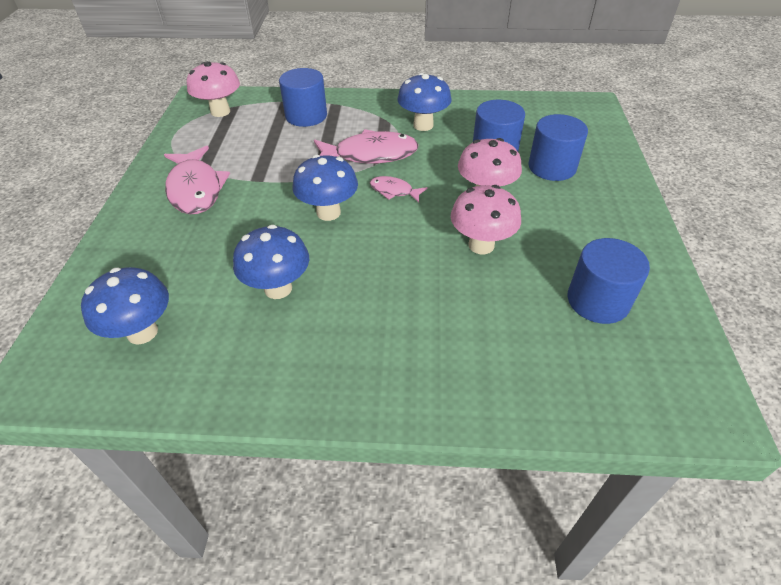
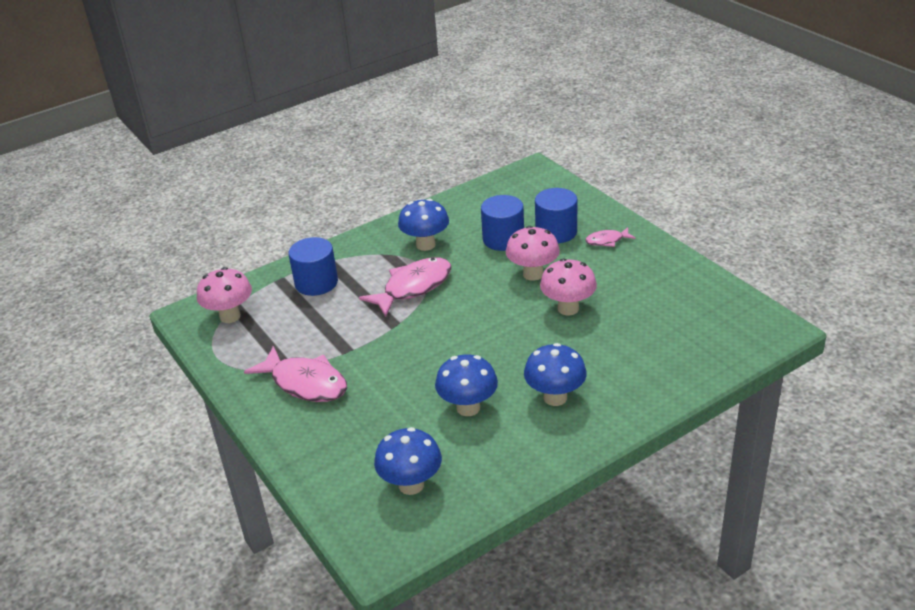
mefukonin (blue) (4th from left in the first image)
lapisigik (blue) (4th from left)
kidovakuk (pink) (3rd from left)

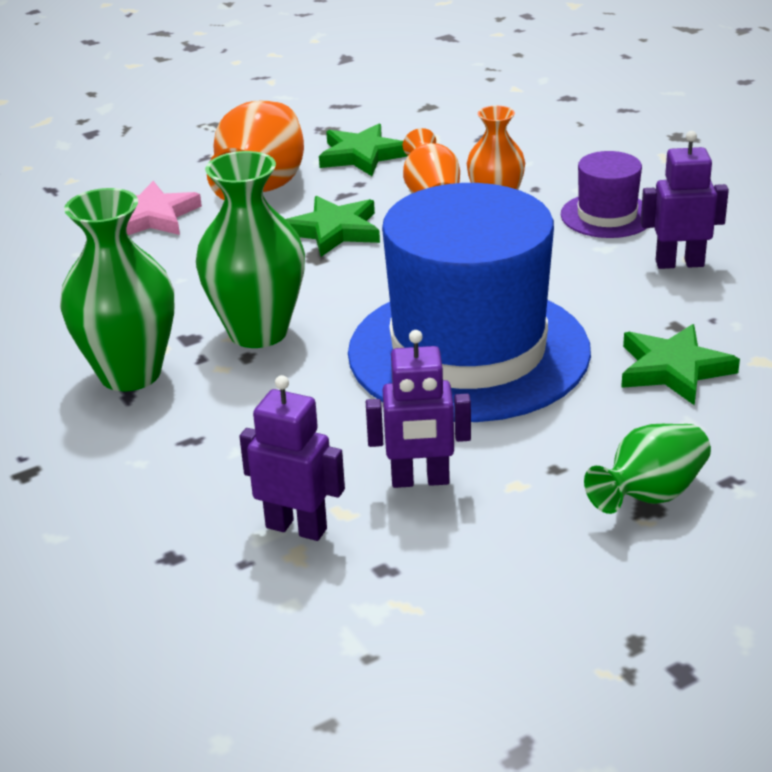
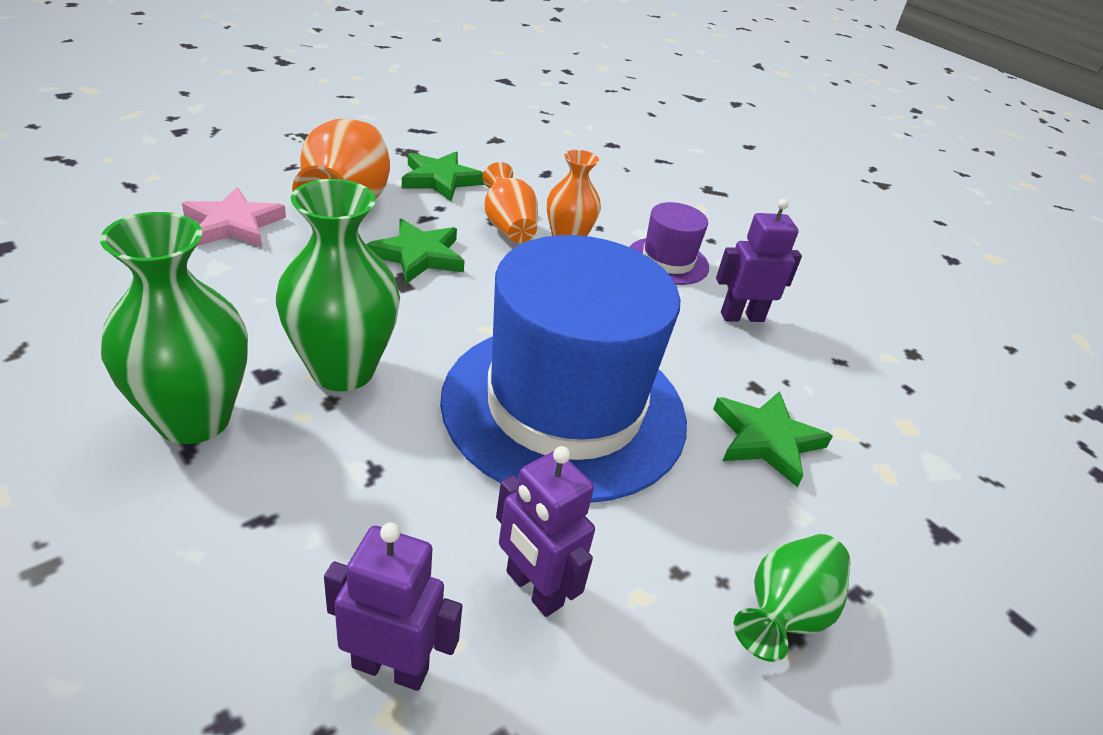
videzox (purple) (2nd from left)

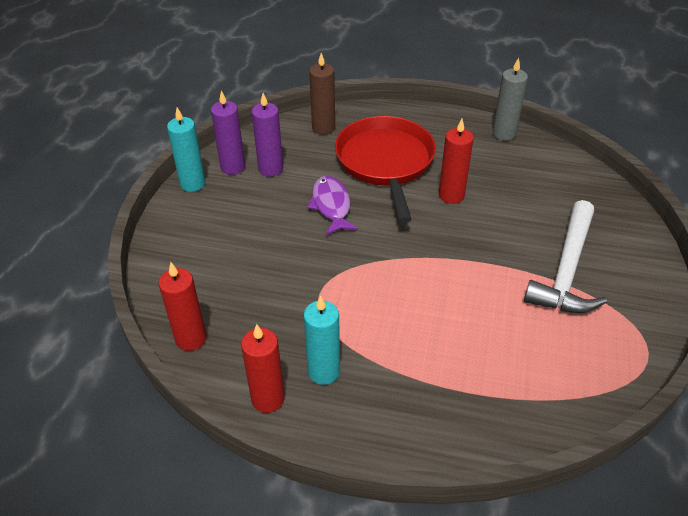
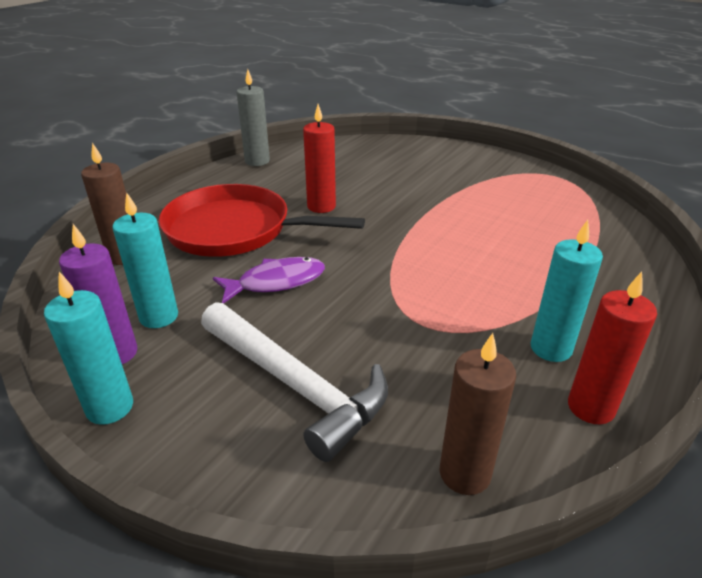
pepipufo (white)
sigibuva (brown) (2nd from left)
sigibuva (turquoise) (2nd from left)
kidovakuk (purple)

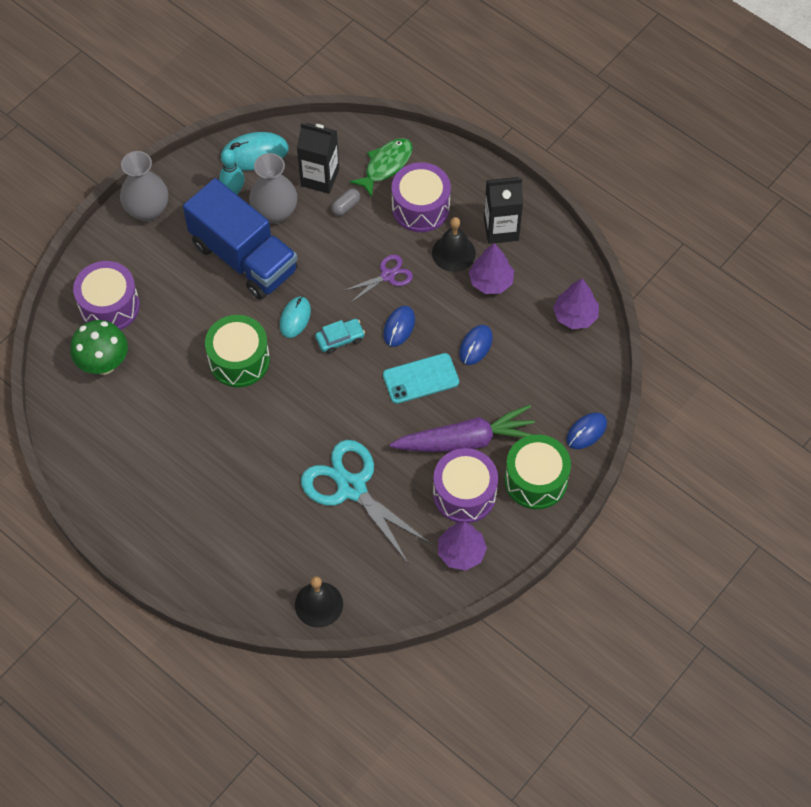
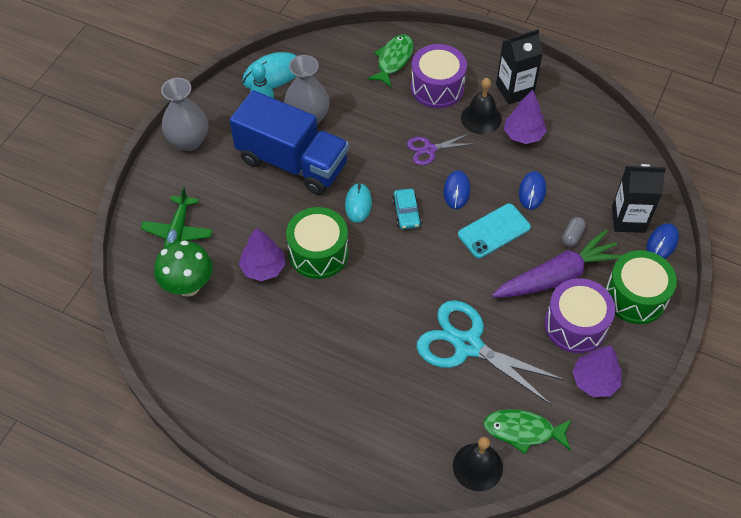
kidovakuk (green) (2nd from left)
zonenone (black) (2nd from left)
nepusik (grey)
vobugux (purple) (1st from left)
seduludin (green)
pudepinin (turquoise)
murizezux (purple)

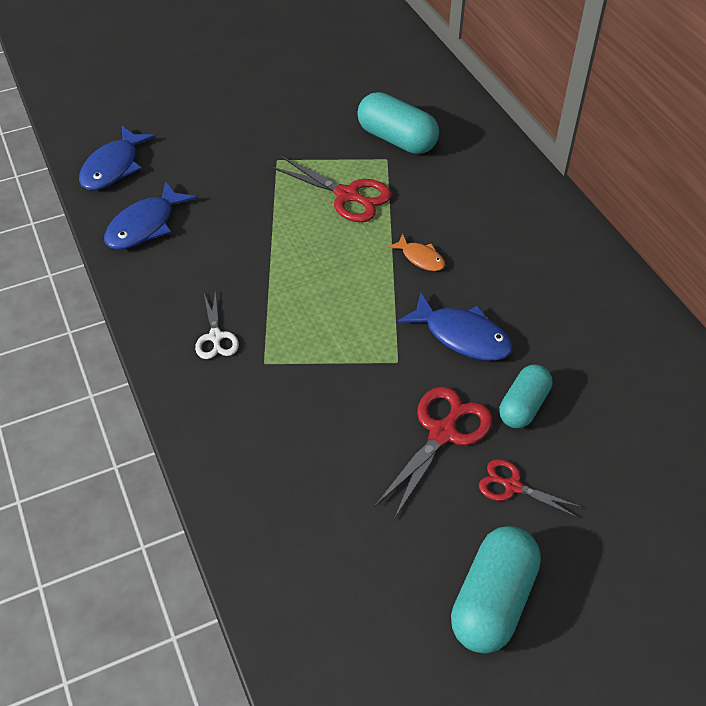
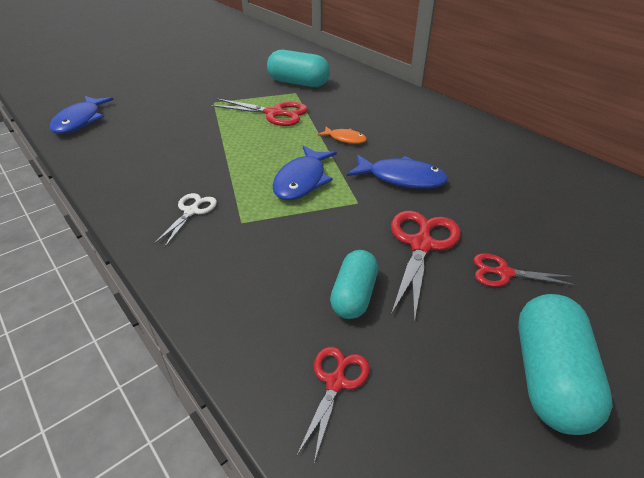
murizezux (red) (2nd from left)
kidovakuk (blue) (2nd from left)
nepusik (turquoise) (2nd from left)
murizezux (white)

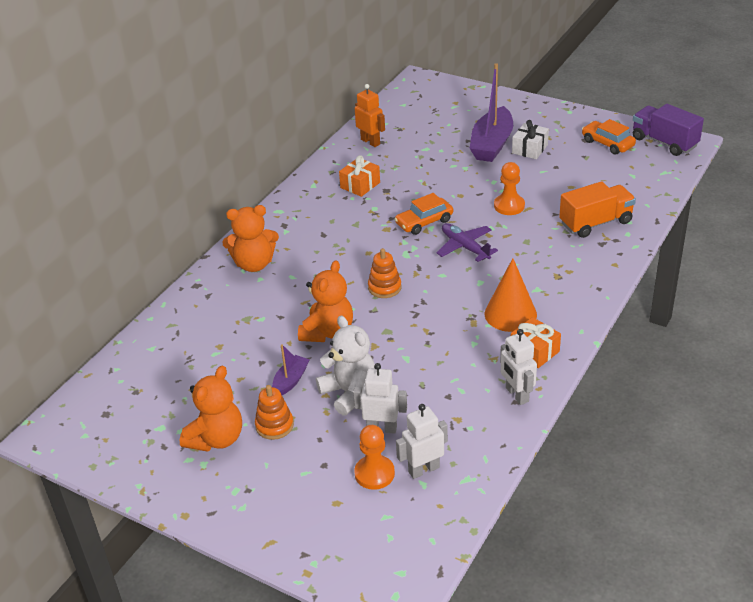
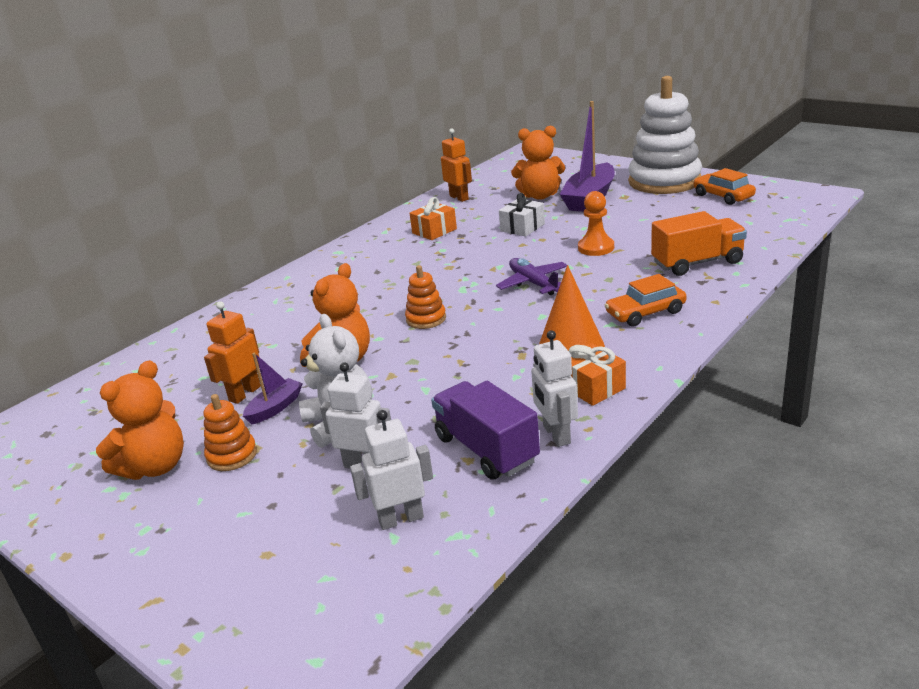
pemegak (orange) (1st from left in the first image)
videzox (orange) (1st from left)
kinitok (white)
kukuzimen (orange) (3rd from left)
pudepinin (orange) (1st from left)
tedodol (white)
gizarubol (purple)

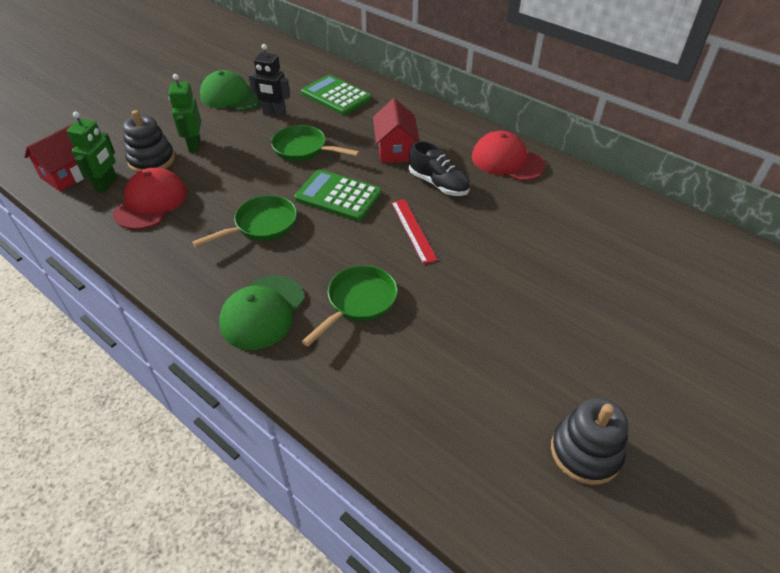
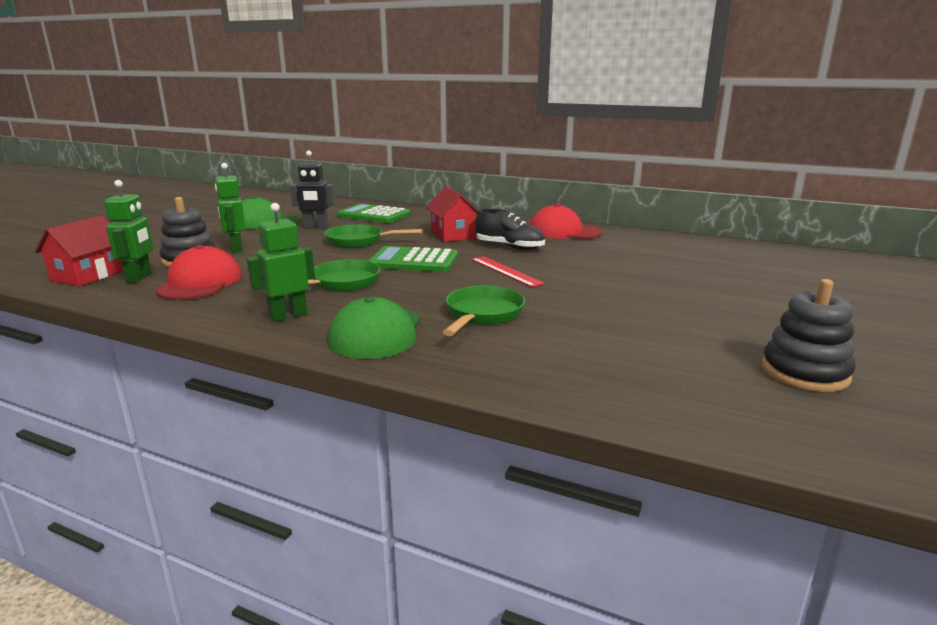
videzox (green) (3rd from left)

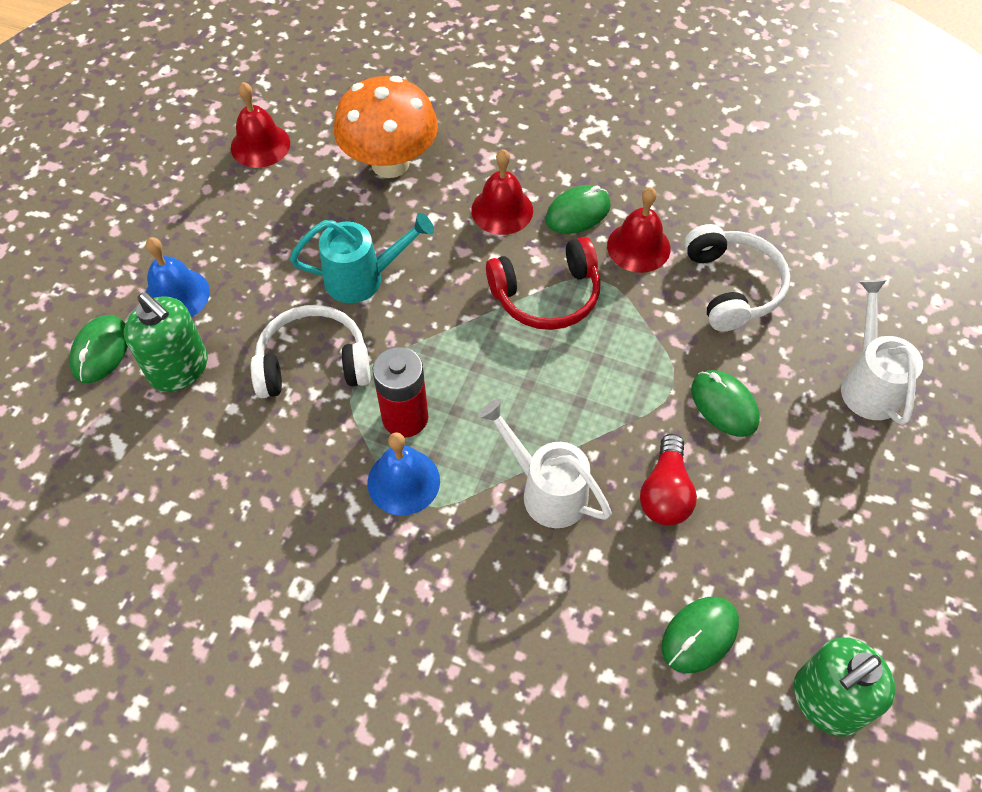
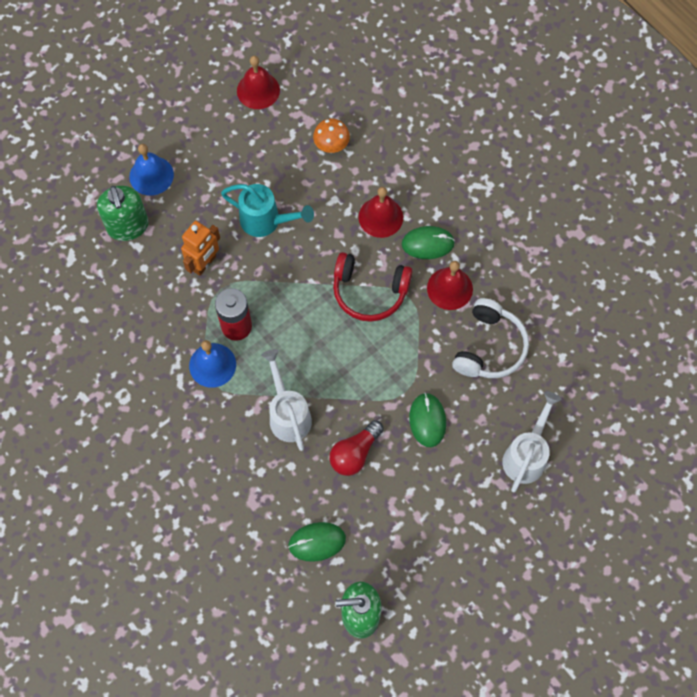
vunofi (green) (1st from left in the first image)
videzox (orange)
lapisigik (orange)

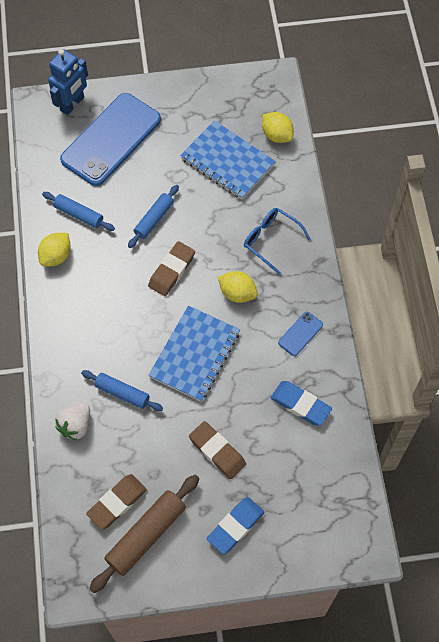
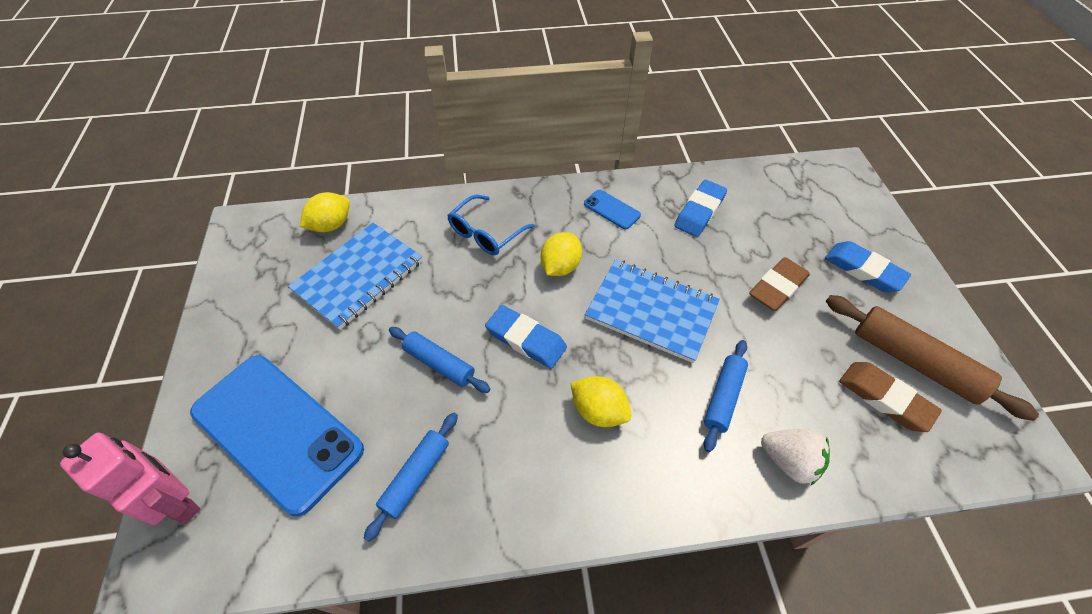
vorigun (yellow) (3rd from left)
videzox (pink)
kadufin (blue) (1st from left)

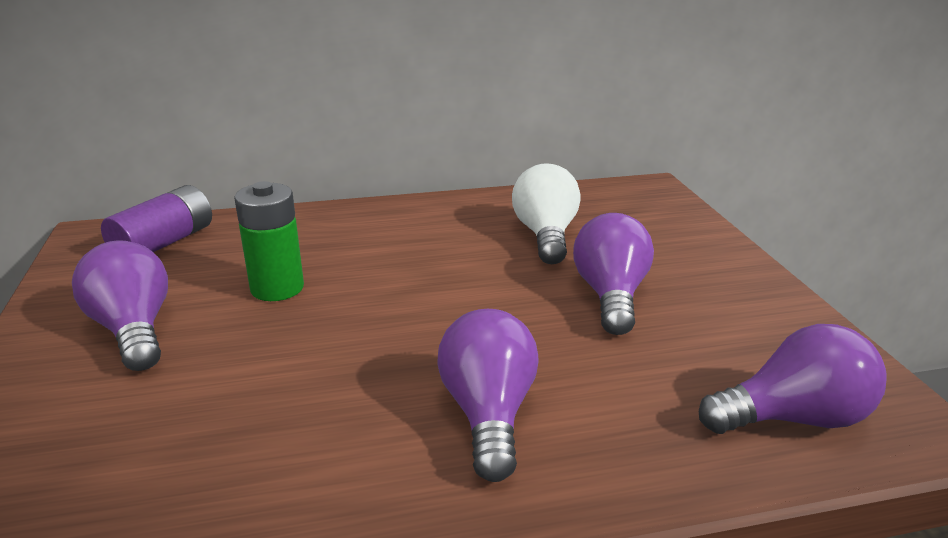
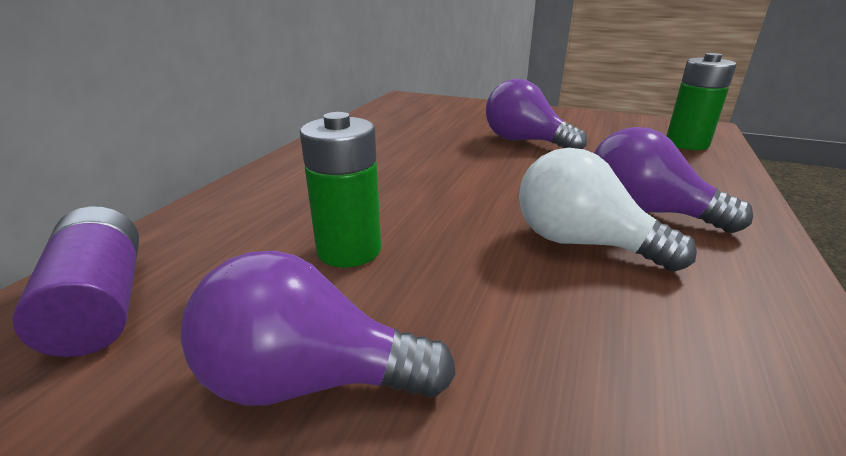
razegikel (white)
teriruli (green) (2nd from left)

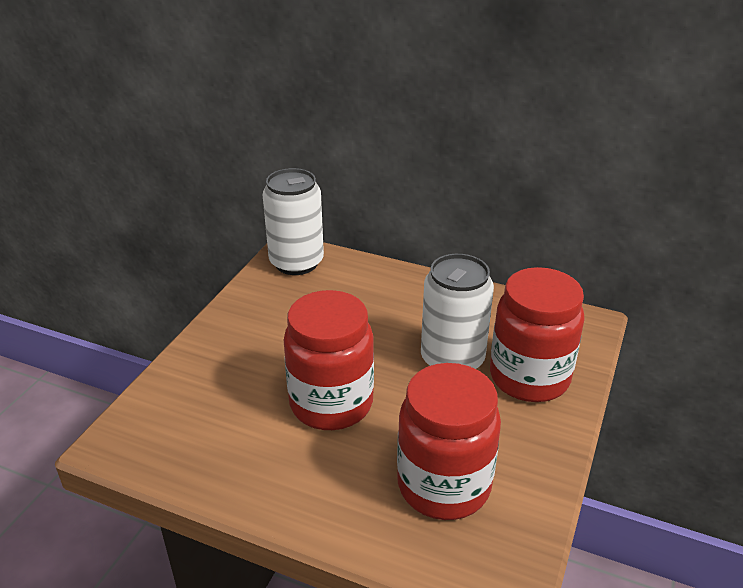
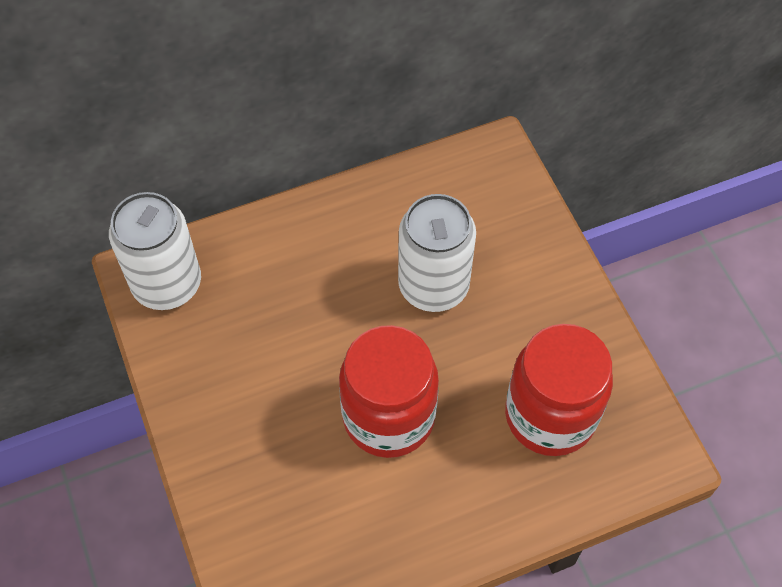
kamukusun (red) (3rd from left in the first image)

